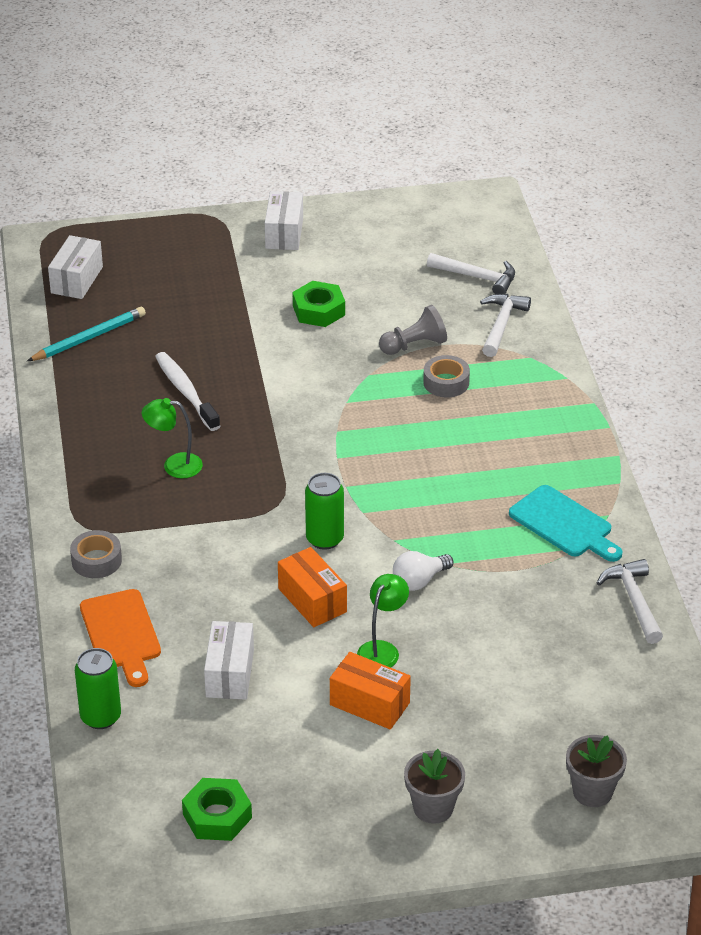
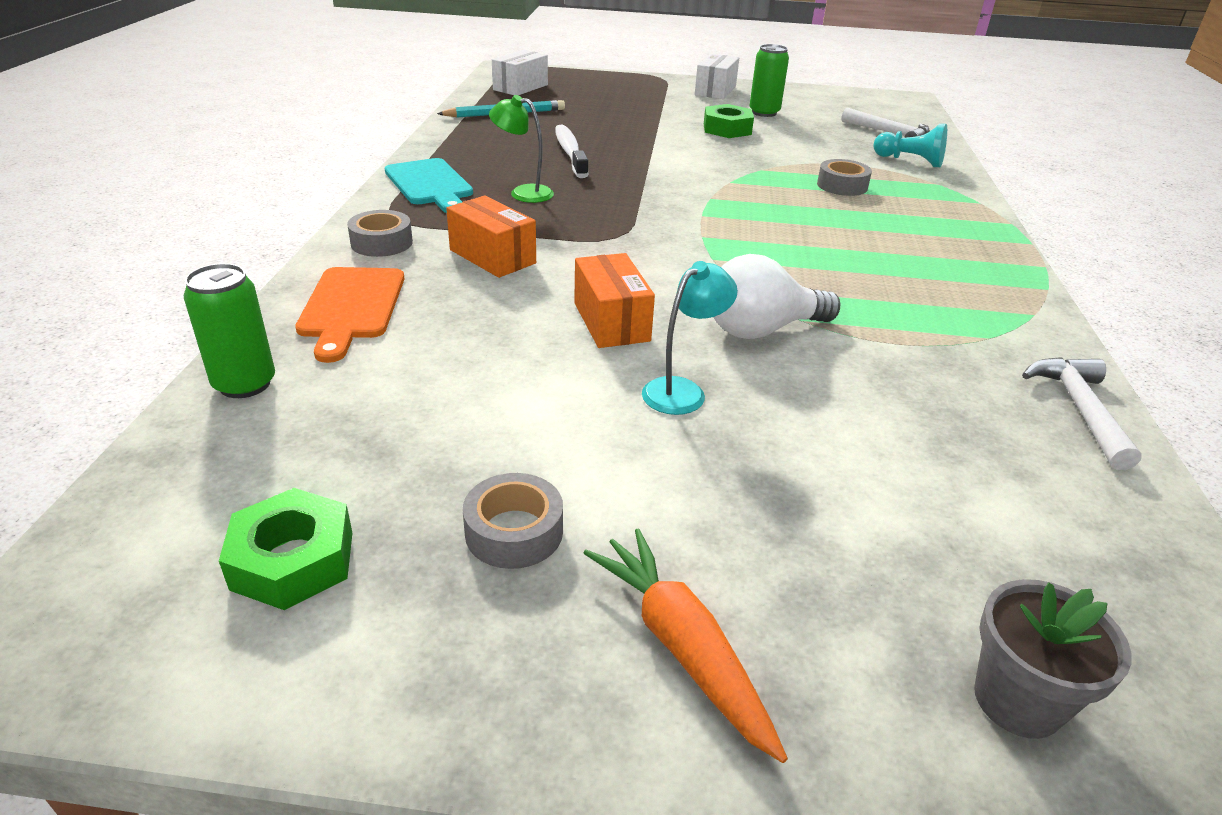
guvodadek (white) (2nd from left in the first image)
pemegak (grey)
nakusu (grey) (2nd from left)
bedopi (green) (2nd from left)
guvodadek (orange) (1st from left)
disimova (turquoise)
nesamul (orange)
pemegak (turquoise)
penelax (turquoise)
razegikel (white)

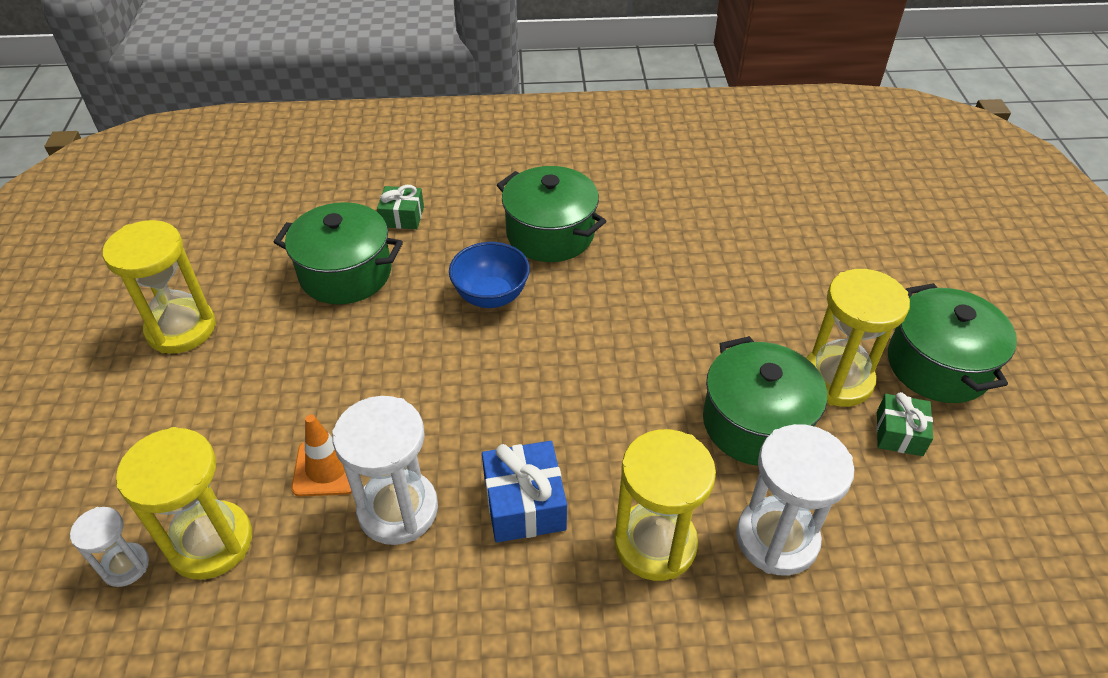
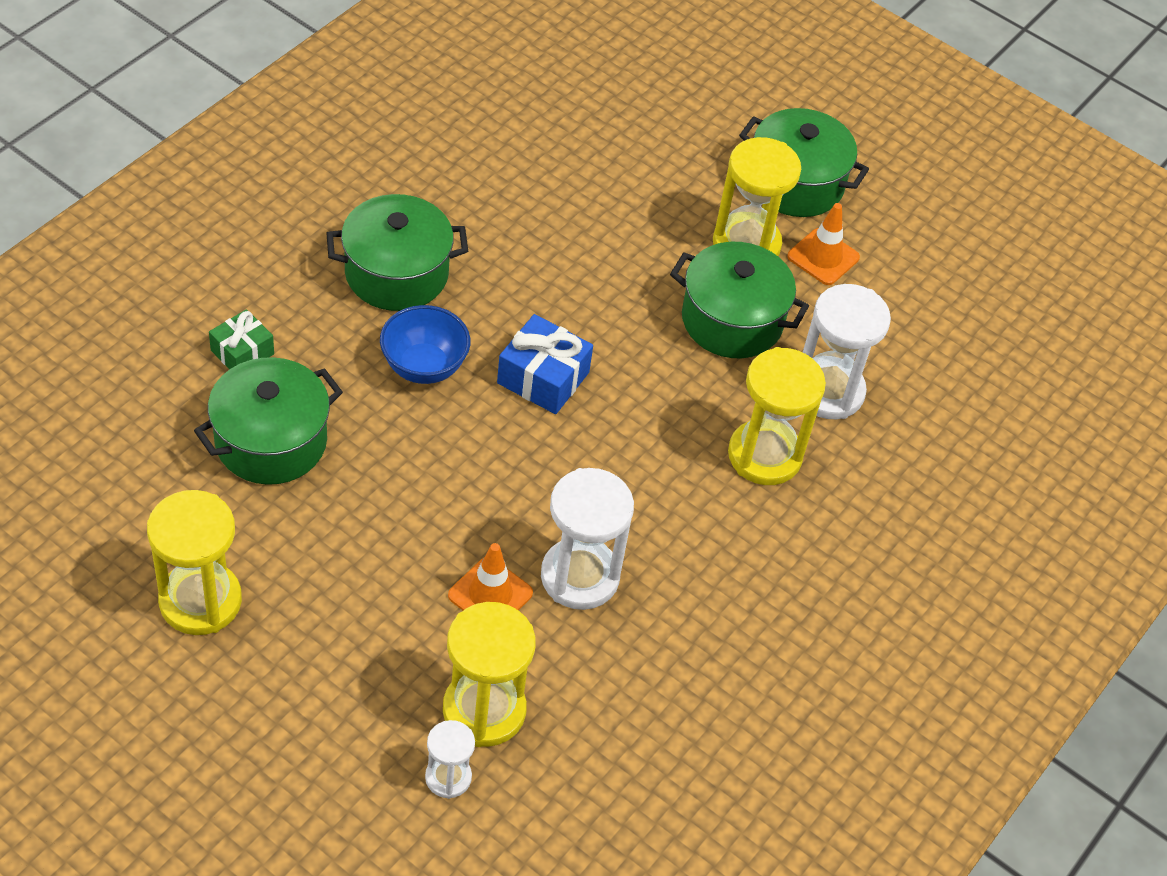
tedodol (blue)
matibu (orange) (2nd from left)

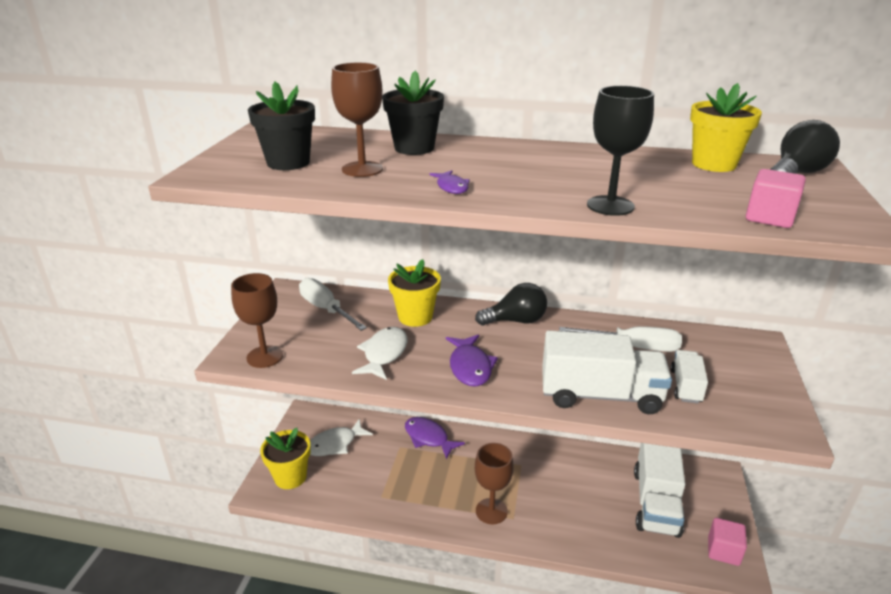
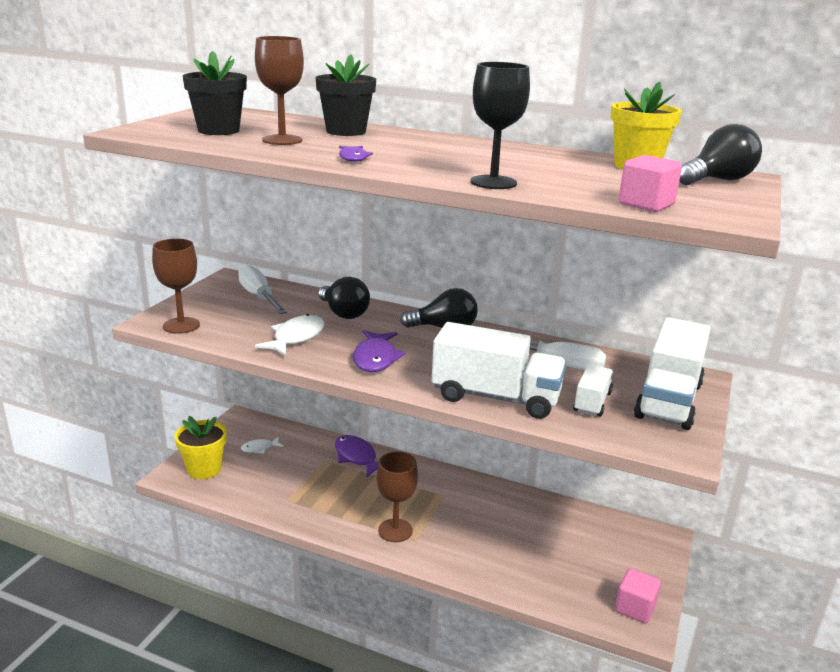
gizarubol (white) (3rd from left)
razegikel (black) (1st from left)
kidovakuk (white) (1st from left)

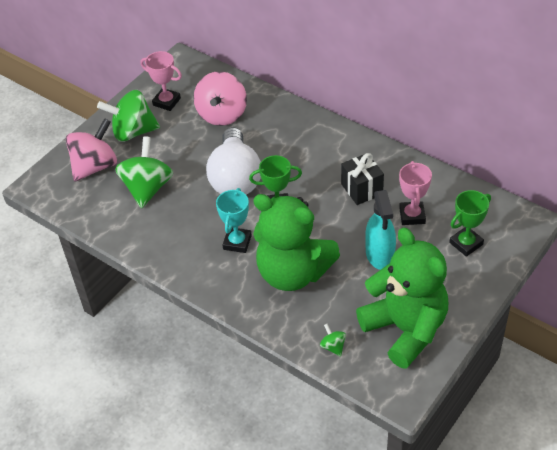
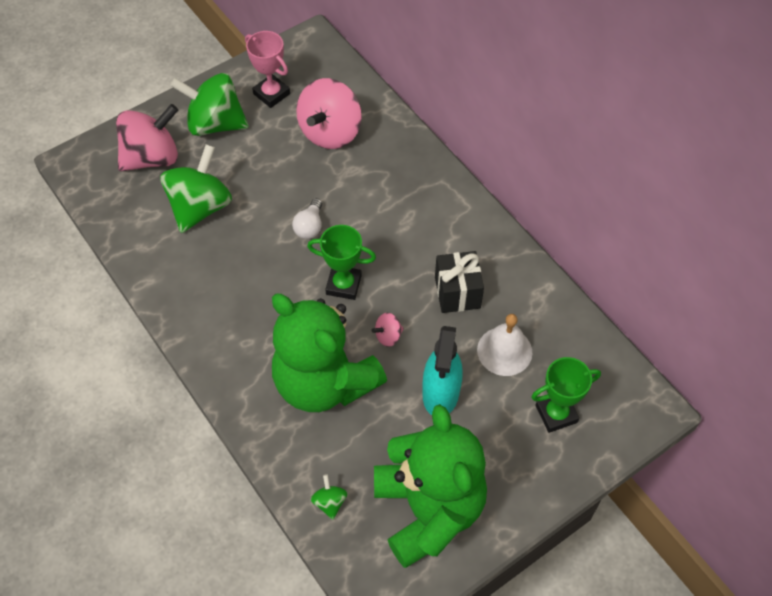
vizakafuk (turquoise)
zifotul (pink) (3rd from left)
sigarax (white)
razegikel (white)

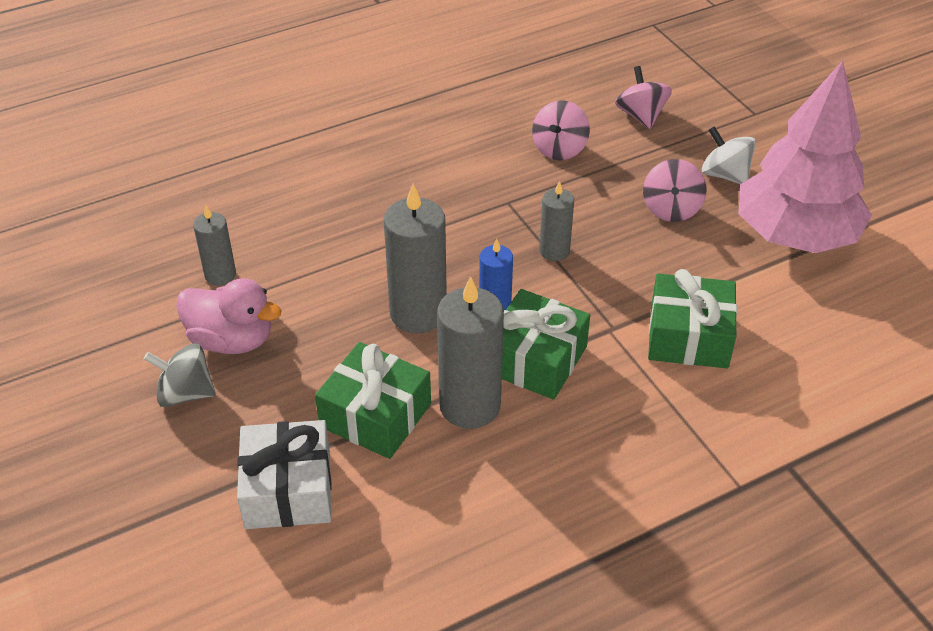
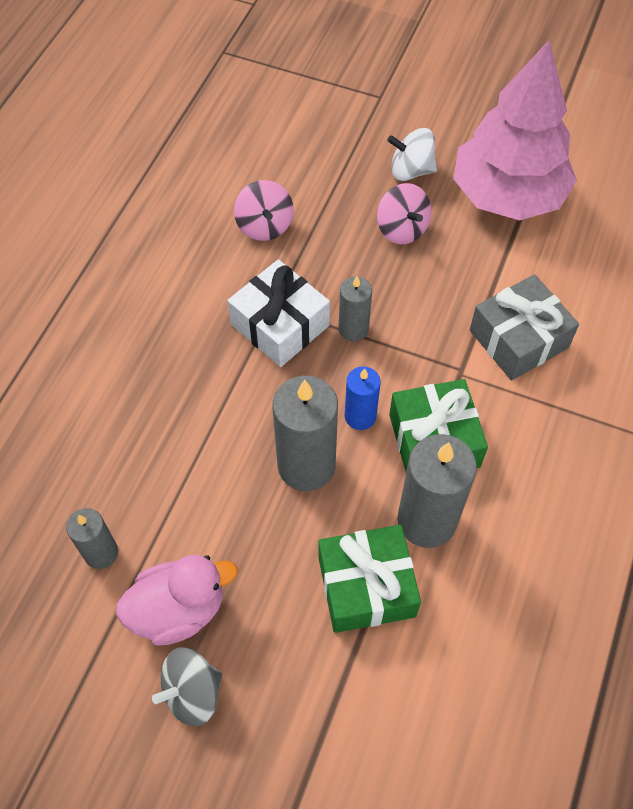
zifotul (pink) (2nd from left in the first image)
tedodol (white)
tedodol (grey)

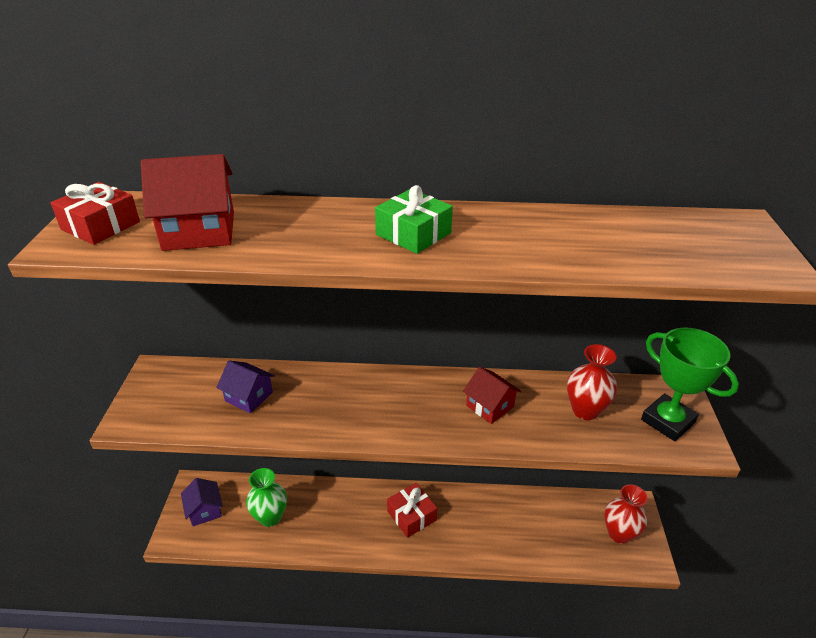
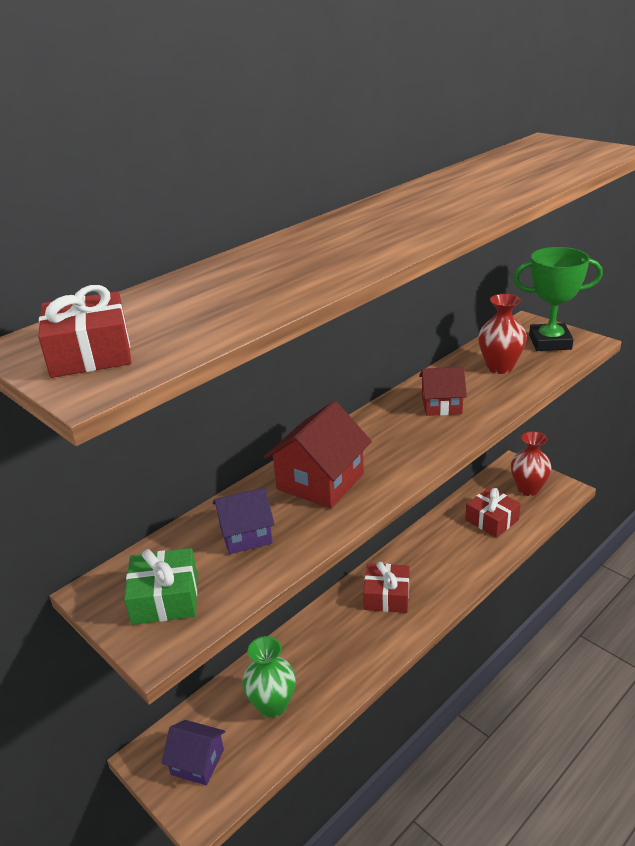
tedodol (red) (3rd from left)
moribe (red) (1st from left)
tedodol (green)

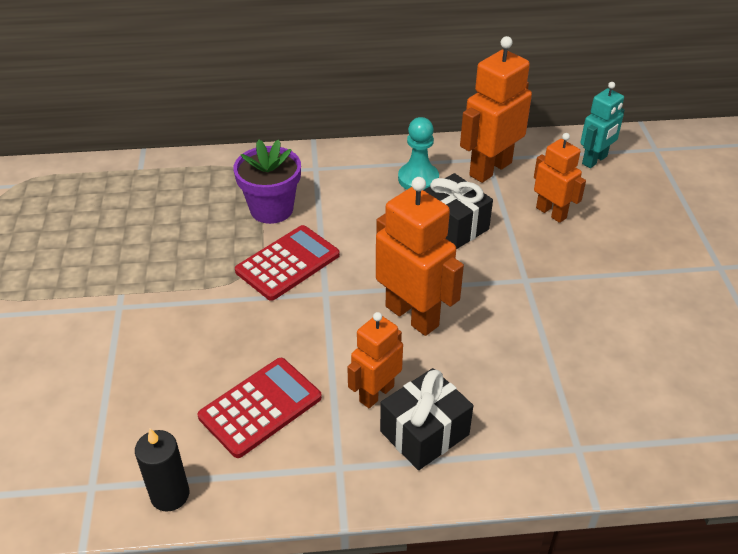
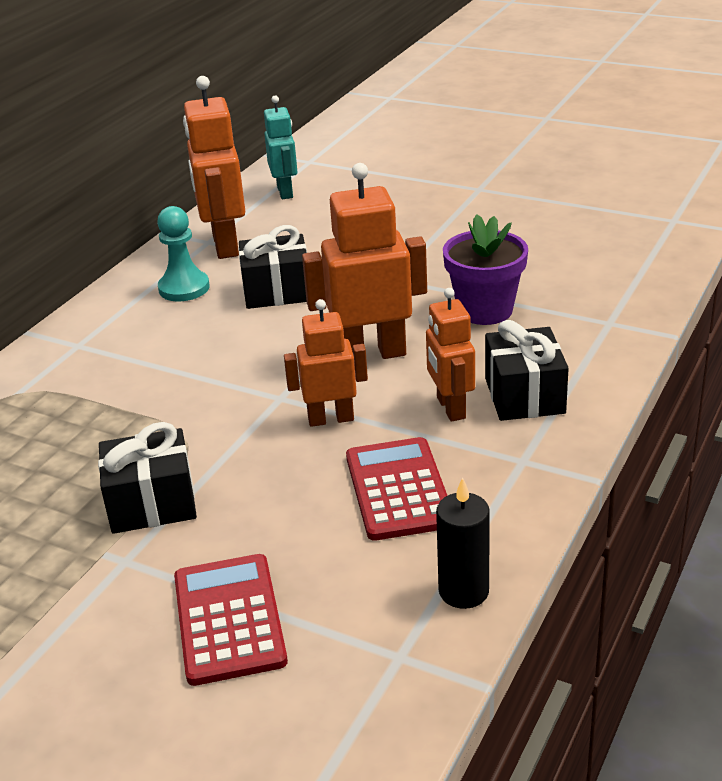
tedodol (black) (1st from left)
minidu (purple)
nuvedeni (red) (1st from left)
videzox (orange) (2nd from left)

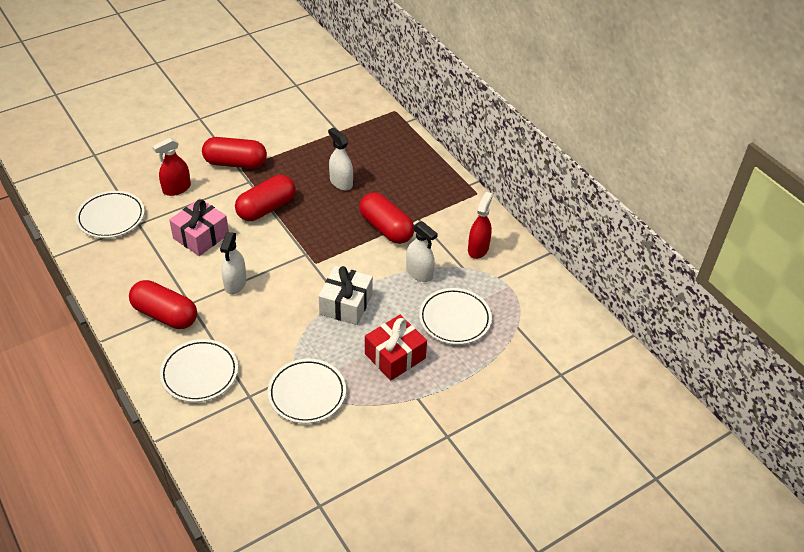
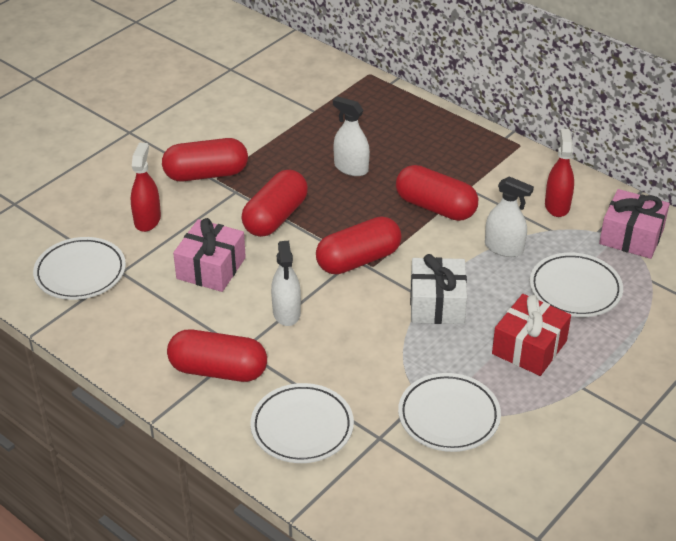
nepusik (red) (4th from left)
tedodol (pink) (2nd from left)
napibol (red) (1st from left)

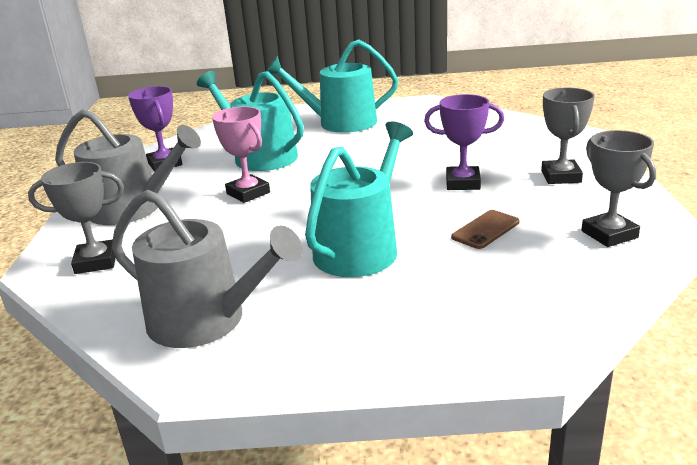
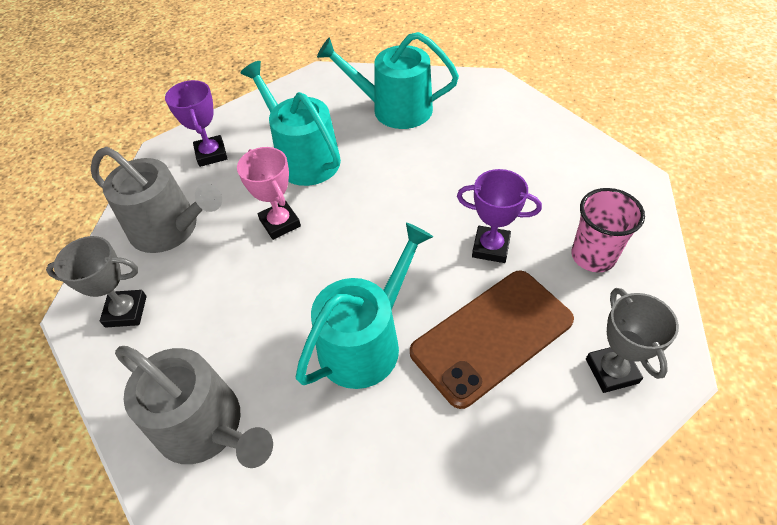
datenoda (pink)
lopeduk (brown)

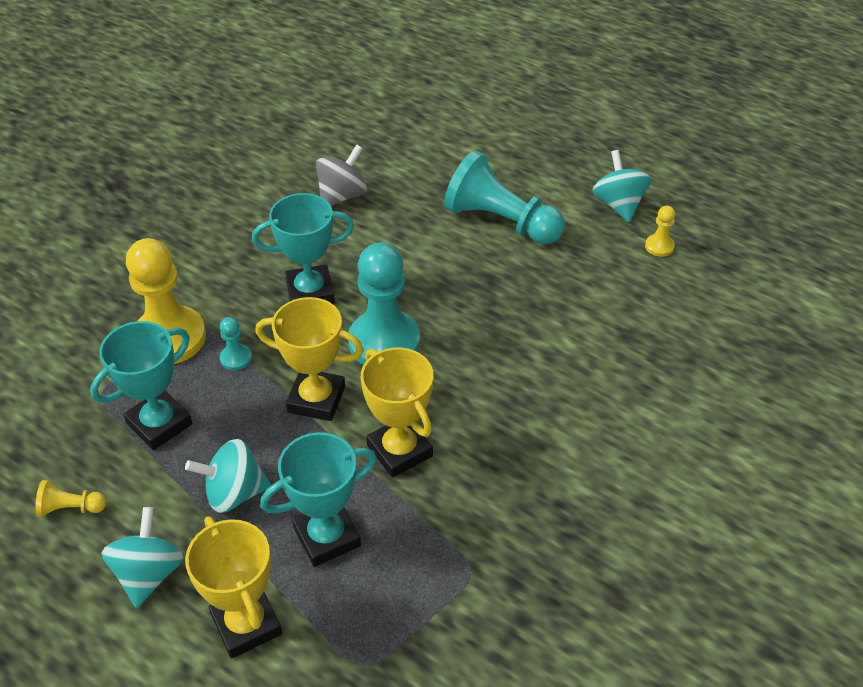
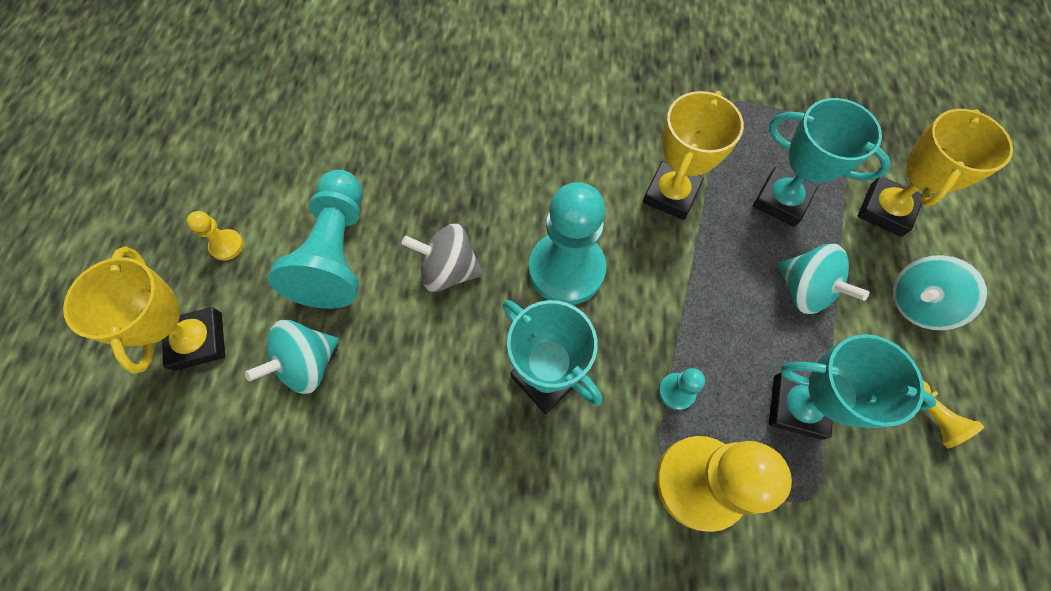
vizakafuk (yellow) (1st from left)
zifotul (grey)
zifotul (turquoise) (1st from left)
pemegak (yellow) (1st from left)

